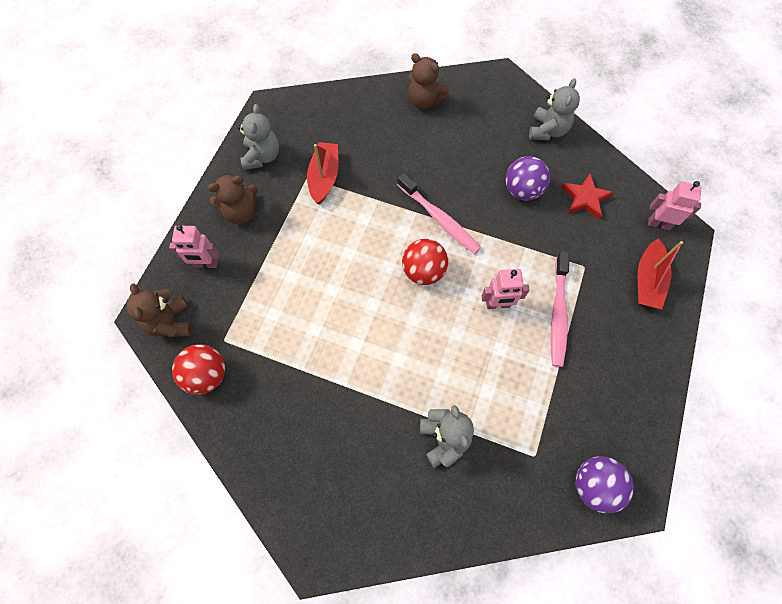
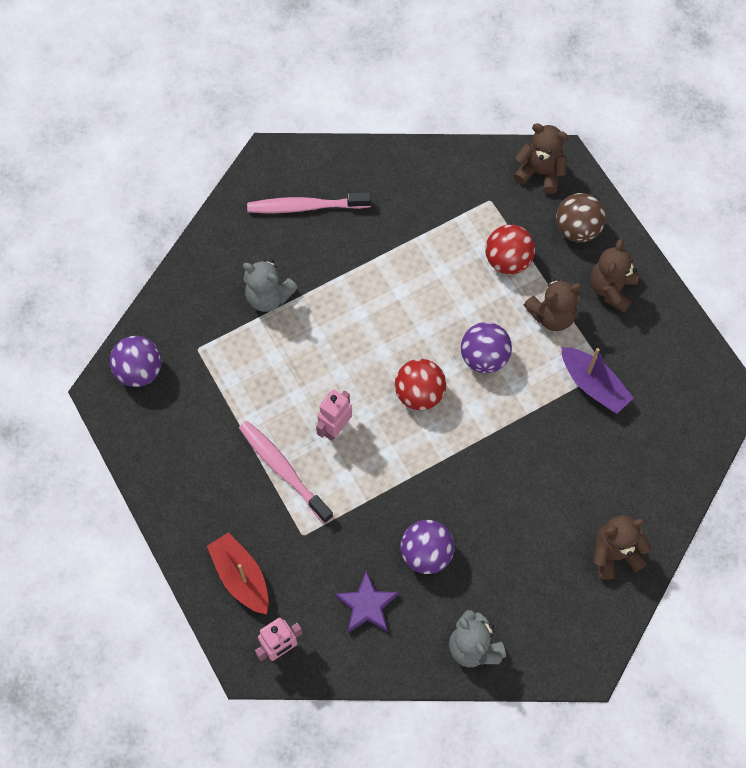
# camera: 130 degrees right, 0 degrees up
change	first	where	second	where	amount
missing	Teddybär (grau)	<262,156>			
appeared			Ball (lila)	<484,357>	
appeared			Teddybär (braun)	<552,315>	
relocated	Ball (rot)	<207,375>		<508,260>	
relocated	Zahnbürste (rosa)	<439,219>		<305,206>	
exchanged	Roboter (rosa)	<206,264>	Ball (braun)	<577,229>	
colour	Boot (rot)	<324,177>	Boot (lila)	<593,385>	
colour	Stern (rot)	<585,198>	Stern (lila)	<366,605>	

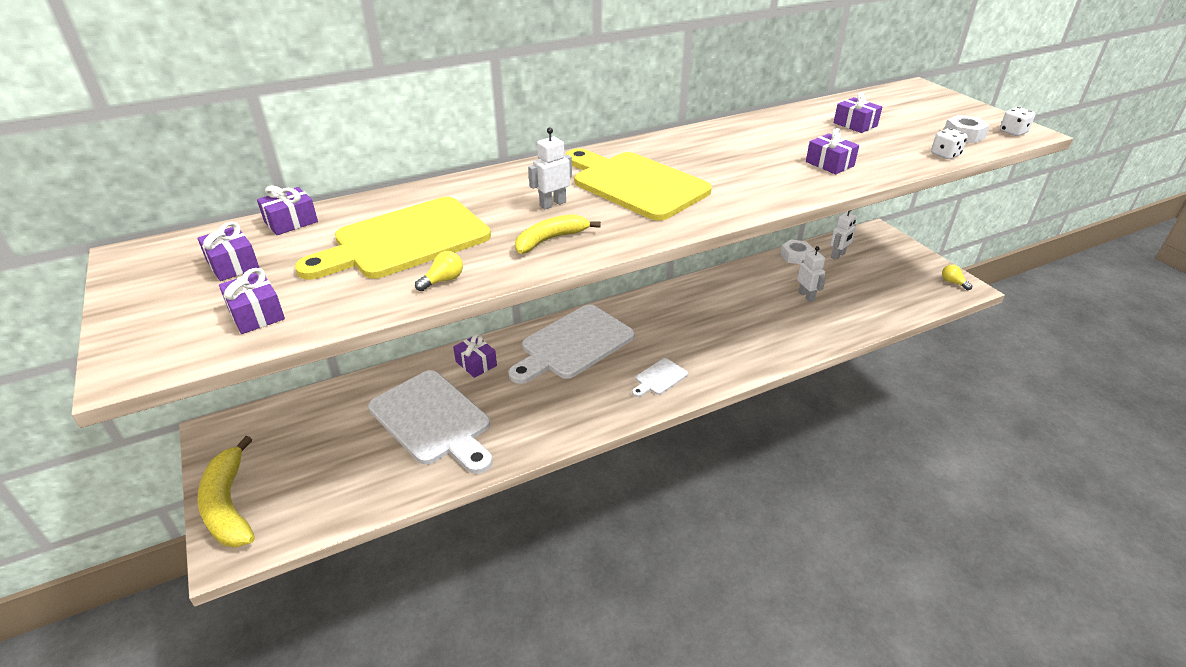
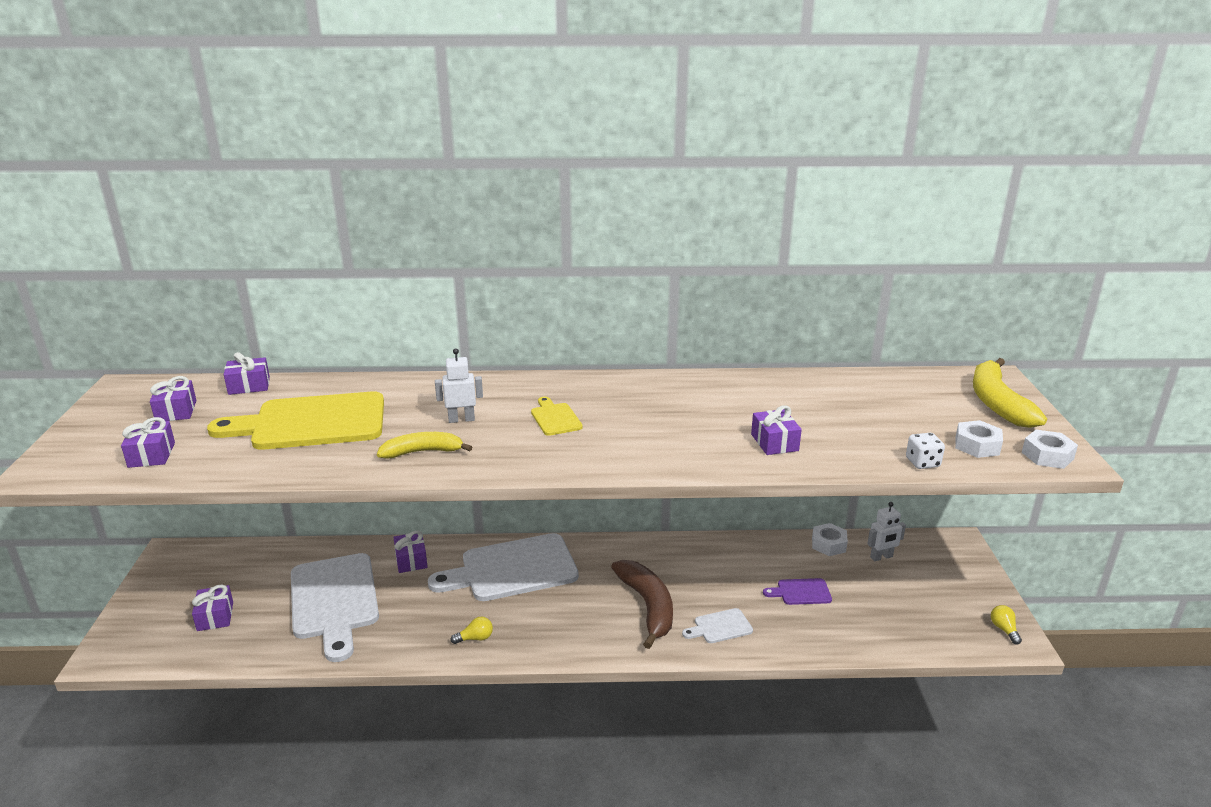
# camera: 25 degrees right, 10 degrees down
change	first	where	second	where	amount
appeared			Banane (braun)	<647,606>	
relocated	Banane (gelb)	<229,505>		<997,403>	
relocated	Glühbirne (gelb)	<443,280>		<475,638>	
relocated	Schneidebrett (weiß)	<659,378>		<720,627>	
relocated	Geschenk (lila)	<855,124>		<215,616>	
exchanged	Roboter (weiß)	<806,296>	Schneidebrett (lila)	<801,592>	
exchanged	Spielwürfel (weiß)	<1013,132>	Sechskantmutter (weiß)	<1047,456>	
size	Schneidebrett (gelb)	<635,184>		<555,418>	x0.44

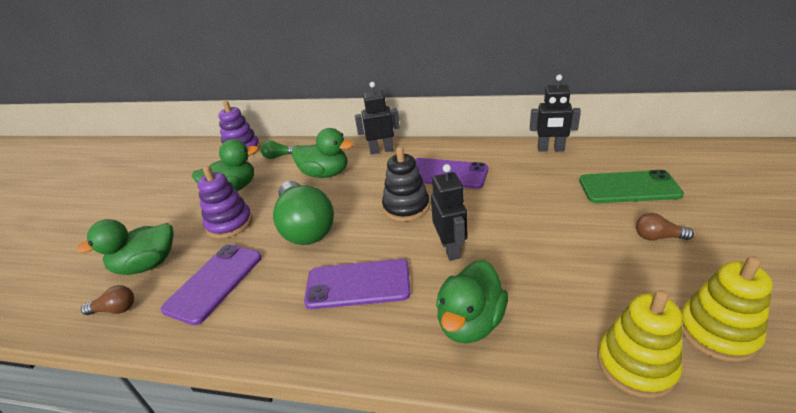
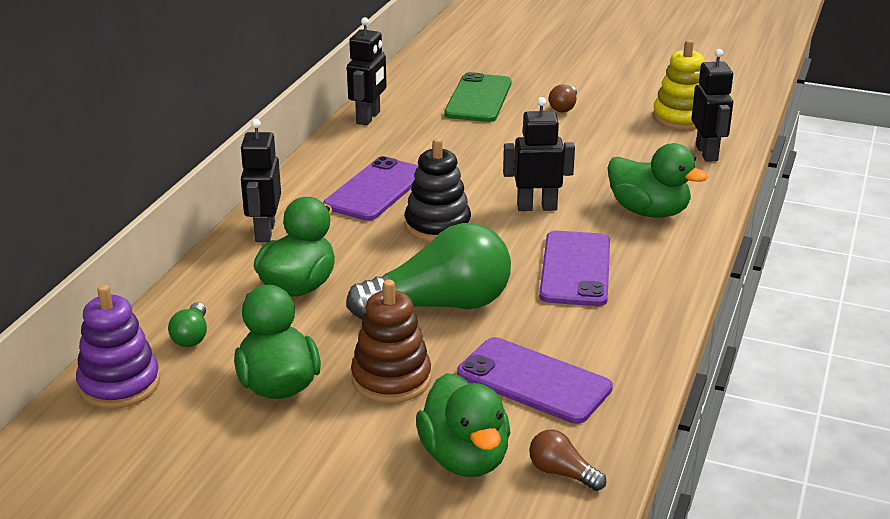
# camera: 85 degrees left, 5 degrees down
change	first	where	second	where	amount
exchanged	Stapelspielzeug (gelb)	<636,365>	Roboter (schwarz)	<707,153>	
colour	Stapelspielzeug (lila)	<229,223>	Stapelspielzeug (braun)	<391,379>	
spun	Glühbirne (braun)	<115,309>		<562,473>	60 degrees counterclockwise

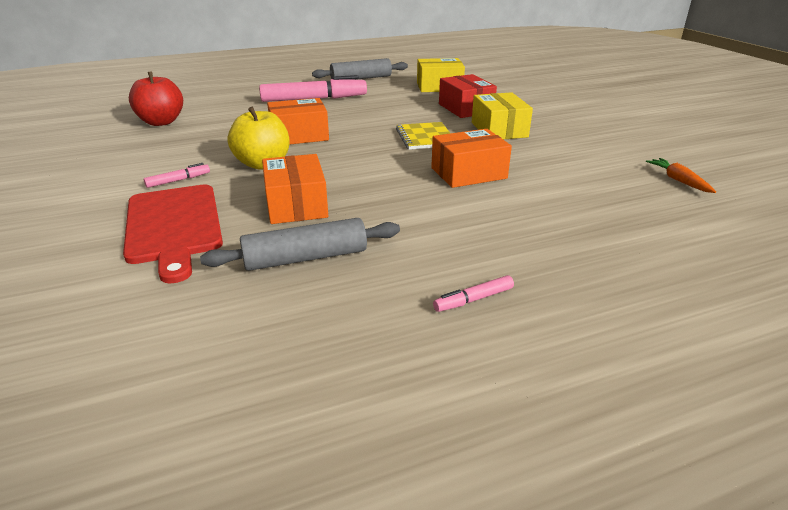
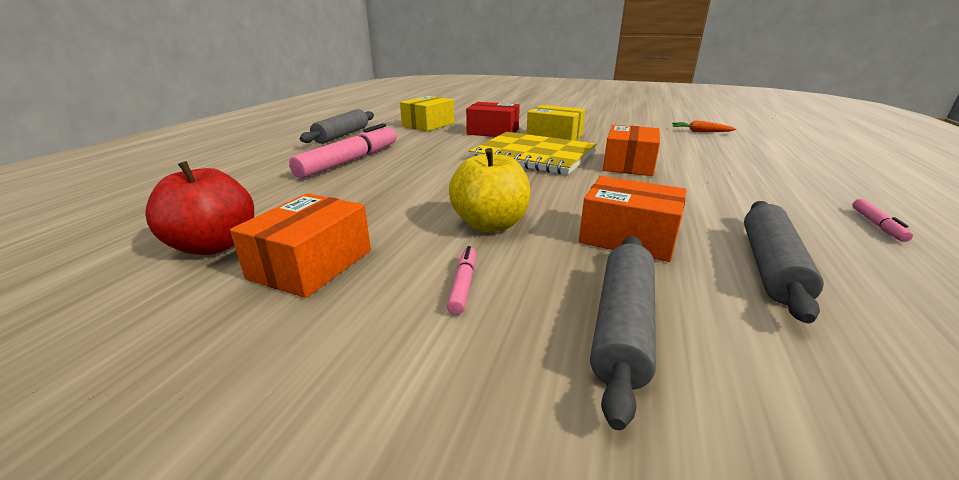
# camera: 50 degrees left, 5 degrees down
change	first	where	second	where	amount
relocated	Schachtel (orange)	<299,135>		<311,264>	
exchanged	Schneidebrett (rot)	<173,226>	Nudelholz (grau)	<622,326>	
size	Notizbuch (gelb)	<425,138>		<533,156>	x1.76

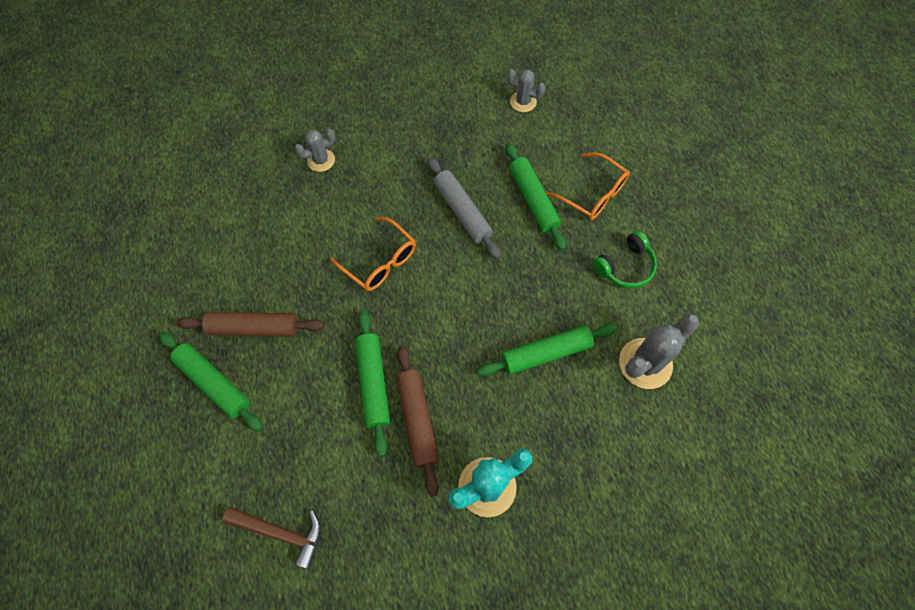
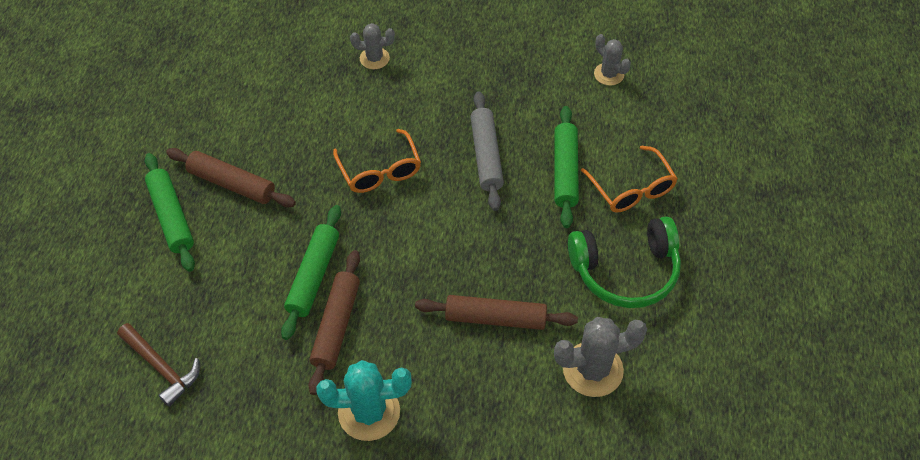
# camera: 25 degrees right, 10 degrees down
change	first	where	second	where	amount
colour	Nudelholz (grün)	<546,353>	Nudelholz (braun)	<495,318>	
size	Kopfhörer (grün)	<625,267>		<625,271>	x1.61

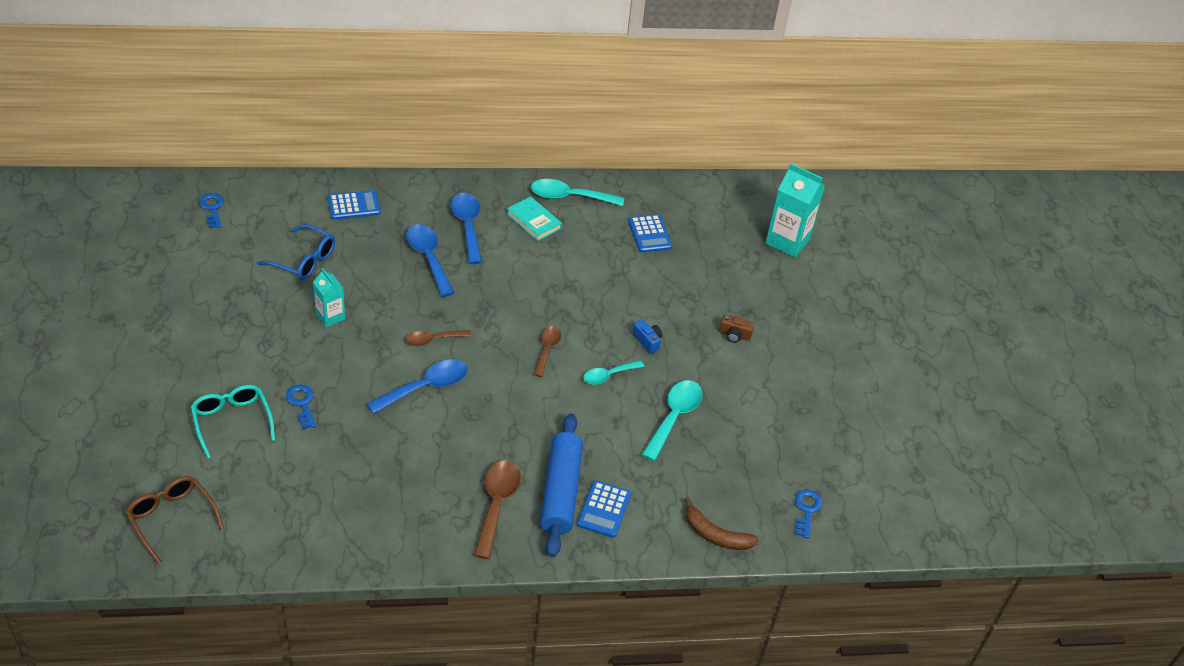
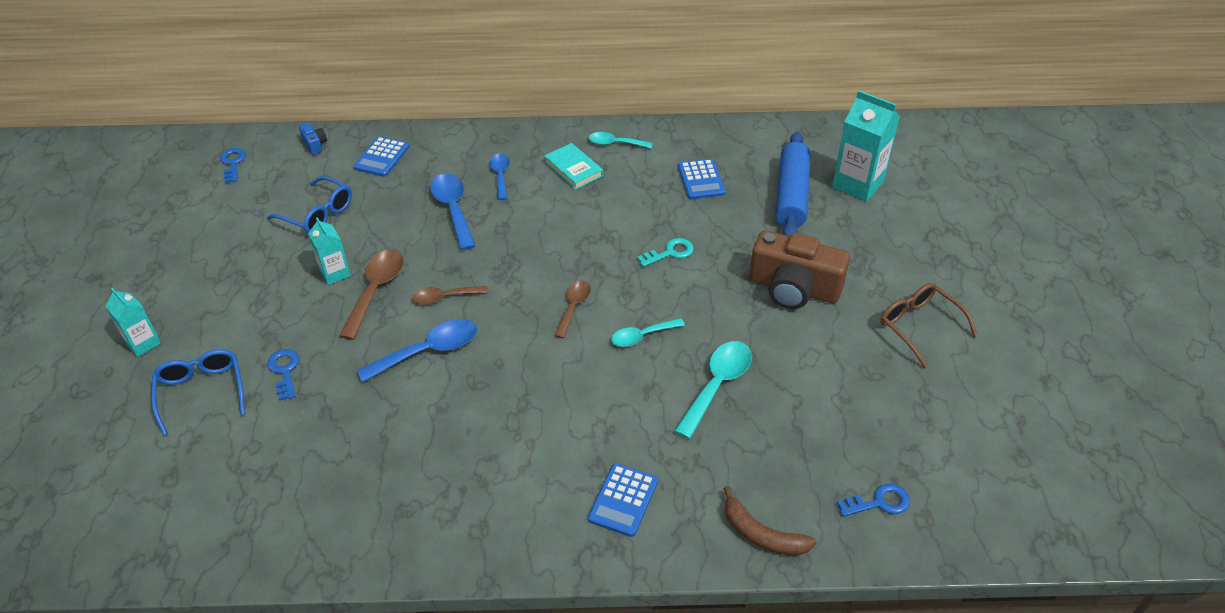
# camera: 10 degrees right, 0 degrees up
change	first	where	second	where	amount
appeared			Getränkekarton (türkis)	<143,343>	
appeared			Schlüssel (türkis)	<670,252>	
relocated	Brille (braun)	<172,518>		<919,326>	
relocated	Löffel (braun)	<497,505>		<376,291>	
relocated	Nudelholz (blau)	<561,491>		<792,195>	
relocated	Kamera (blau)	<647,341>		<315,144>	
colour	Brille (türkis)	<232,421>	Brille (blau)	<201,392>	
spun	Taschenrechner (blau)	<354,206>		<382,157>	120 degrees clockwise
spun	Schlüssel (blau)	<806,510>		<879,502>	60 degrees clockwise
size	Löffel (blau)	<467,226>		<500,175>	x0.63
size	Löffel (türkis)	<570,197>		<615,143>	x0.63
size	Kamera (braun)	<734,335>		<793,288>	x2.43

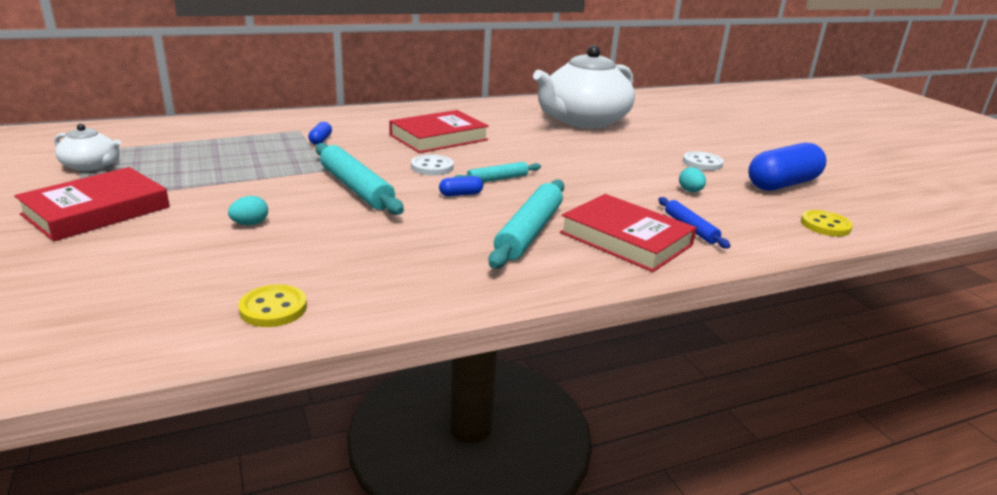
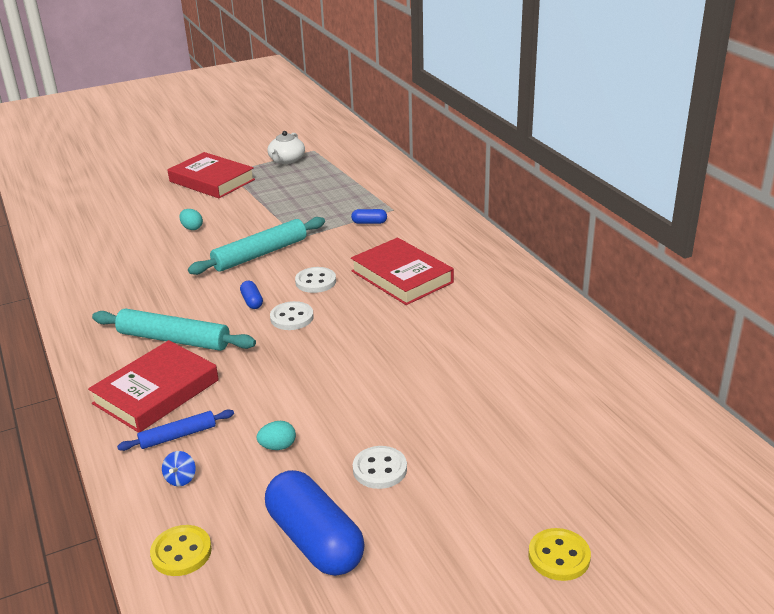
# camera: 90 degrees right, 5 degrees up
change	first	where	second	where	amount
missing	Teekanne (weiß)	<583,121>			
appeared			Kreisel (blau)	<181,479>	
relocated	Knopf (gelb)	<273,308>		<559,556>	
exchanged	Nudelholz (türkis)	<497,179>	Knopf (weiß)	<292,317>	

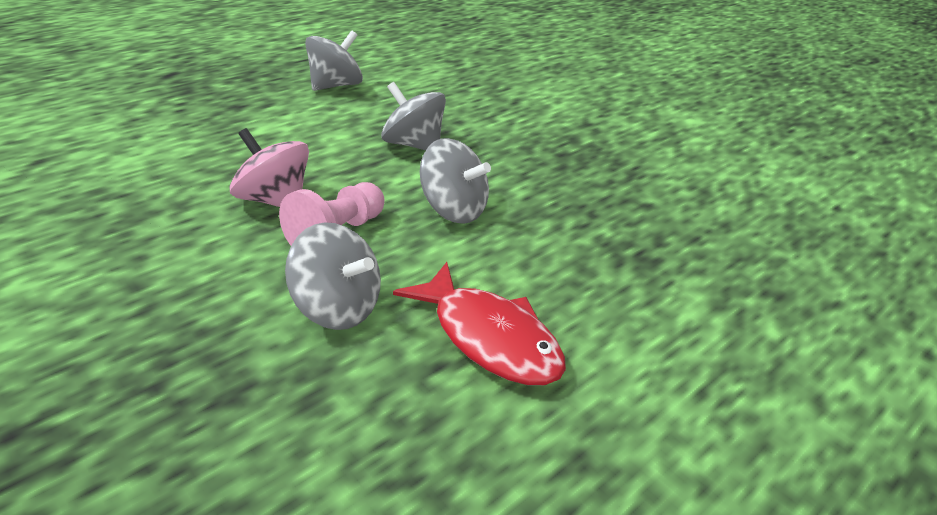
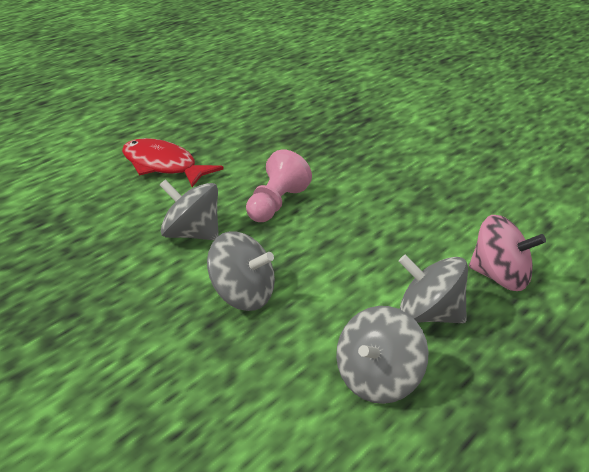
# camera: 175 degrees right, 5 degrees down
change	first	where	second	where	amount
relocated	Kreisel (rosa)	<274,200>		<501,278>	
relocated	Kreisel (grau)	<337,307>		<430,316>	

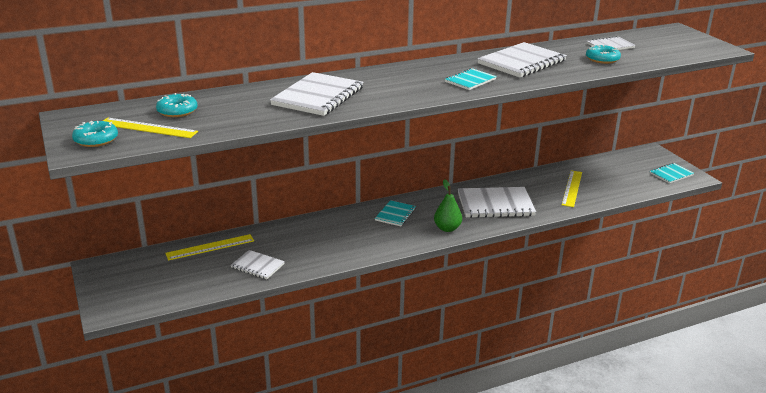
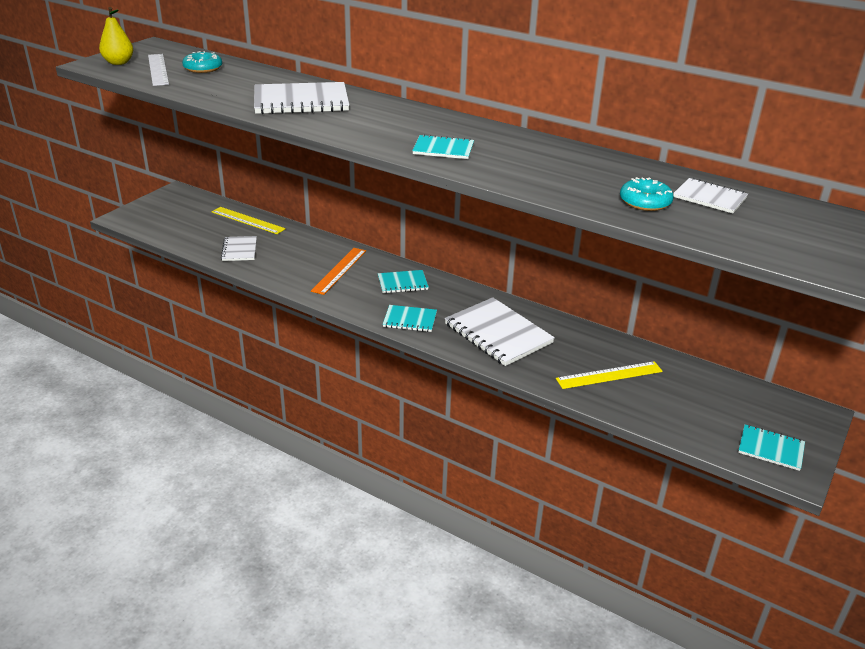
# camera: 55 degrees right, 5 degrees up
change	first	where	second	where	amount
missing	Notizbuch (weiß)	<522,62>			
appeared			Lineal (orange)	<339,270>	
exchanged	Donut (türkis)	<96,140>	Birne (gelb)	<119,63>	
exchanged	Birne (grün)	<447,228>	Notizbuch (türkis)	<410,320>	
colour	Lineal (gelb)	<148,128>	Lineal (weiß)	<158,69>	

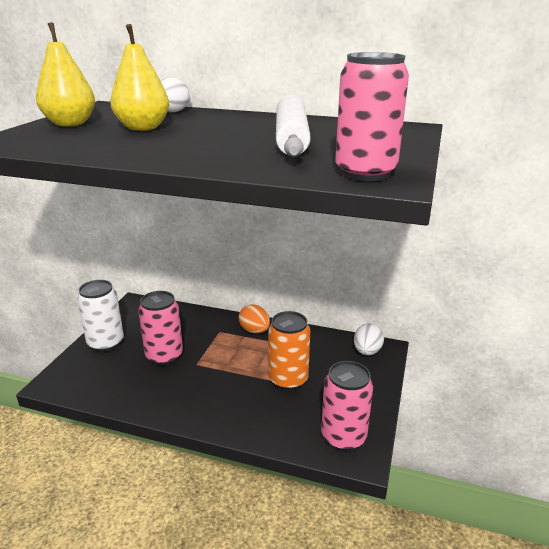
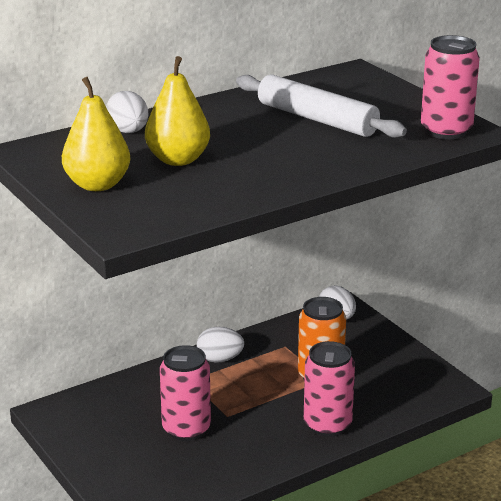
# camera: 50 degrees left, 0 degrees up
change	first	where	second	where	amount
missing	Dose (weiß)	<106,343>			
relocated	Dose (rosa)	<343,437>		<327,425>	
colour	Ei (orange)	<254,331>	Ei (weiß)	<220,359>	

